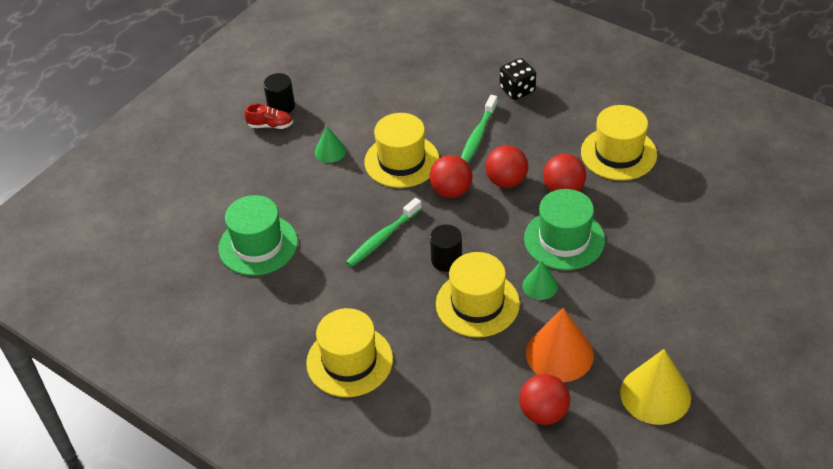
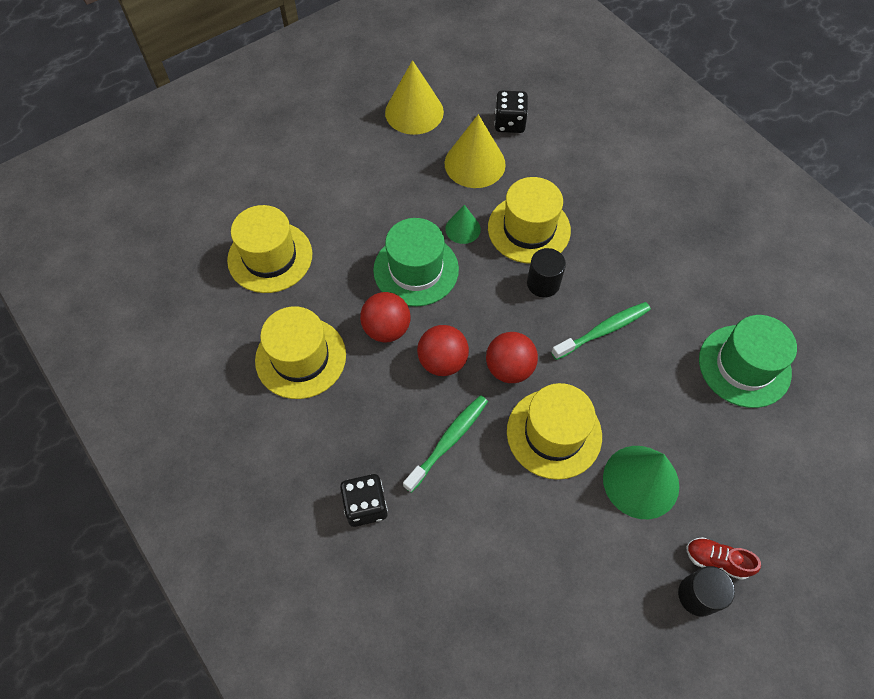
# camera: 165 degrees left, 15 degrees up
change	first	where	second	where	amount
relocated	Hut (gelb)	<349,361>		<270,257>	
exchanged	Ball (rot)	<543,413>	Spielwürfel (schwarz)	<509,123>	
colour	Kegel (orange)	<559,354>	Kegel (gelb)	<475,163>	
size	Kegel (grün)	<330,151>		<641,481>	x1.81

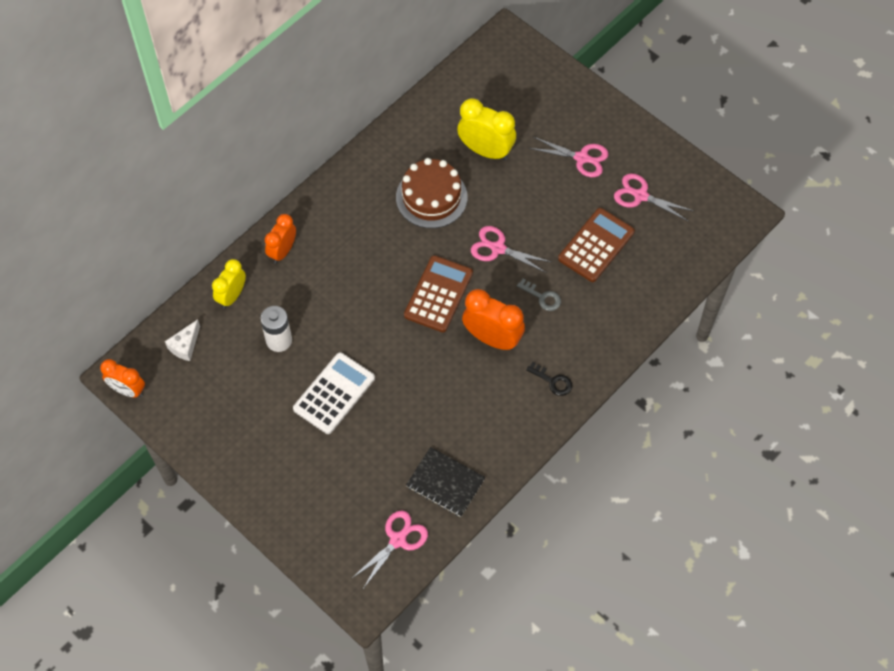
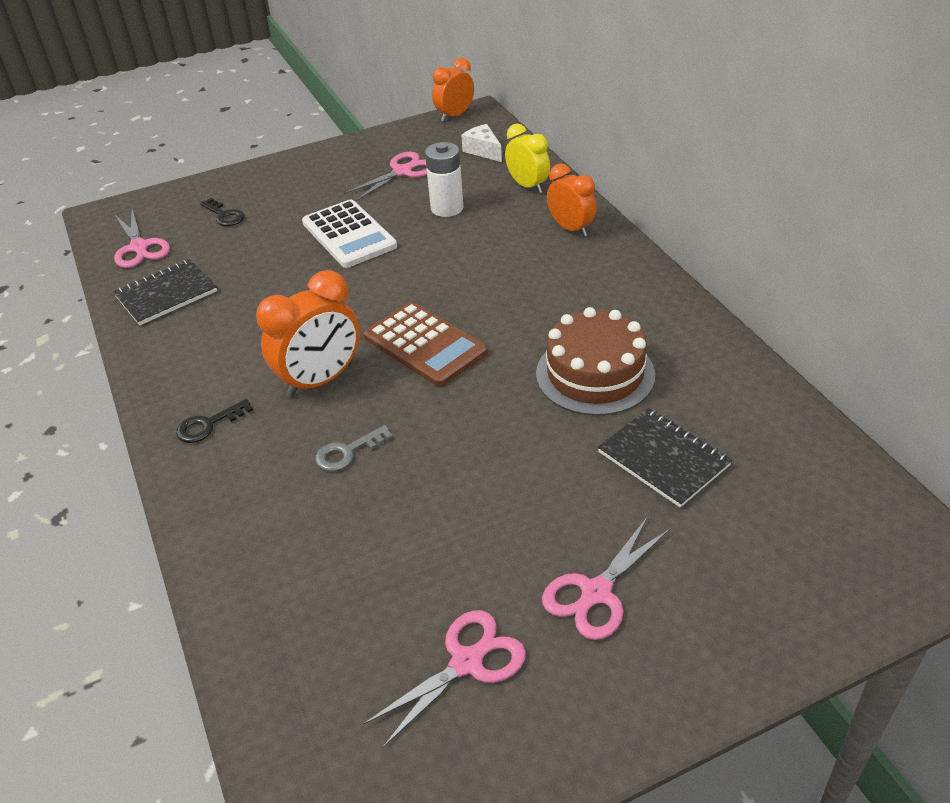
# camera: 115 degrees right, 20 degrees down
change	first	where	second	where	amount
missing	Taschenrechner (braun)	<596,245>			
appeared			Schlüssel (schwarz)	<224,215>	
relocated	Schere (rosa)	<498,248>		<402,172>	
exchanged	Wecker (gelb)	<486,151>	Notizbuch (schwarz)	<663,459>	

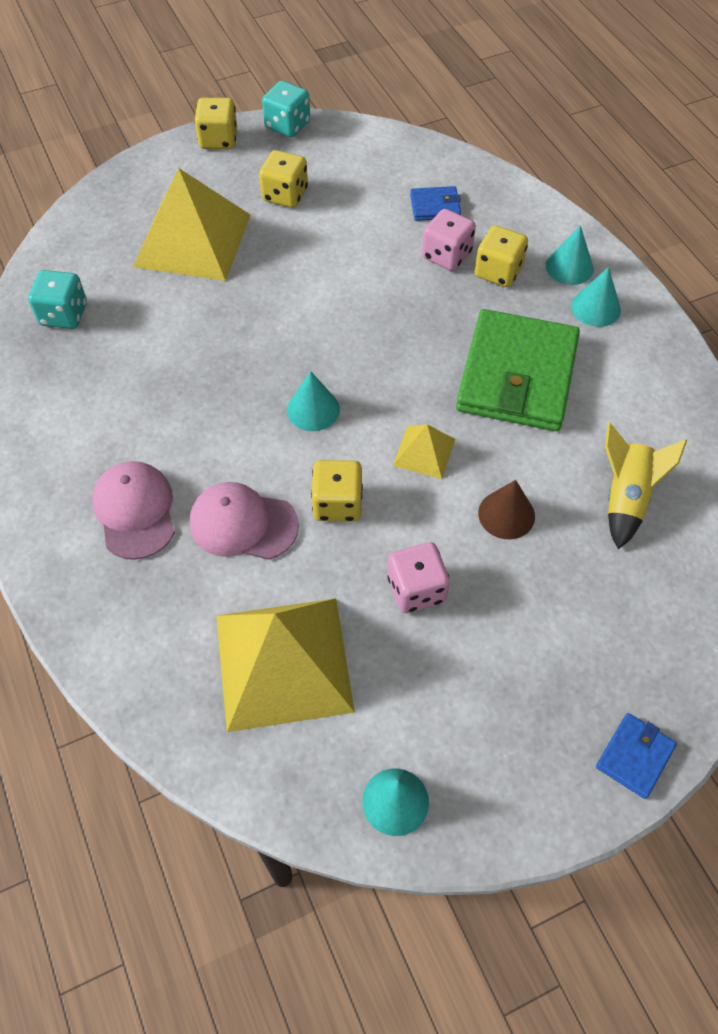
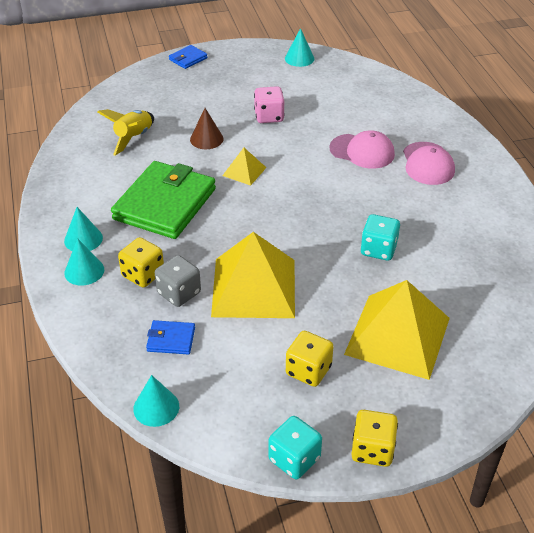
# camera: 170 degrees left, 15 degrees down
change	first	where	second	where	amount
missing	Spielwürfel (gelb)	<337,504>			
relocated	Spielwürfel (türkis)	<64,315>		<378,249>	
relocated	Pyramide (gelb)	<283,662>		<254,287>	
relocated	Kegel (türkis)	<313,409>		<156,407>	
colour	Spielwürfel (rosa)	<446,255>	Spielwürfel (grau)	<179,293>	

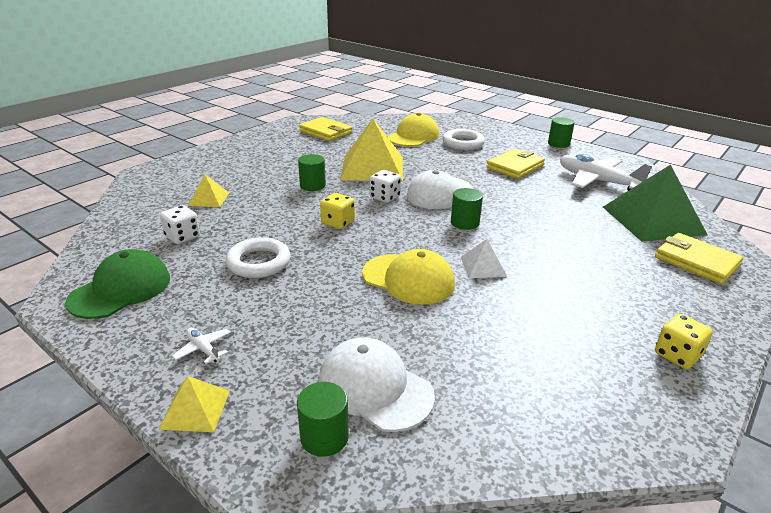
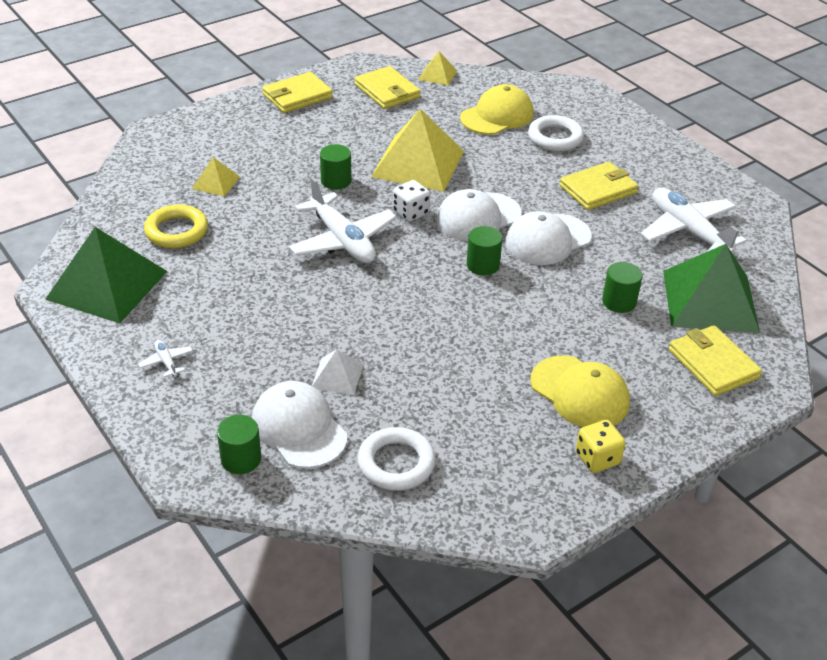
# camera: 15 degrees right, 10 degrees up
change	first	where	second	where	amount
appeared			Geldbörse (gelb)	<297,96>	
appeared			Kappe (weiß)	<547,239>	
relocated	Pyramide (gelb)	<195,409>		<437,75>	
relocated	Ring (weiß)	<259,262>		<396,463>	
relocated	Kappe (gelb)	<408,279>		<580,392>	
relocated	Pyramide (weiß)	<483,266>		<337,376>	
relocated	Vollzylinder (grün)	<558,144>		<619,302>	
exchanged	Kappe (grün)	<121,289>	Pyramide (grün)	<107,285>	
exchanged	Spielwürfel (weiß)	<182,237>	Ring (gelb)	<176,231>	
exchanged	Spielwürfel (gelb)	<338,222>	Flugzeug (weiß)	<342,240>	

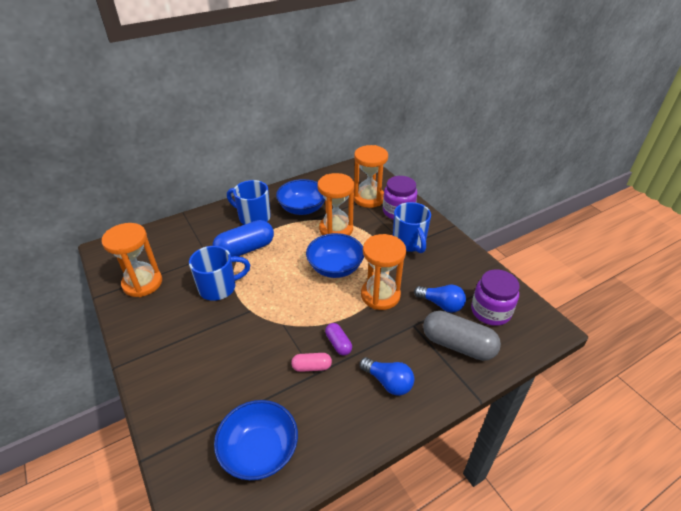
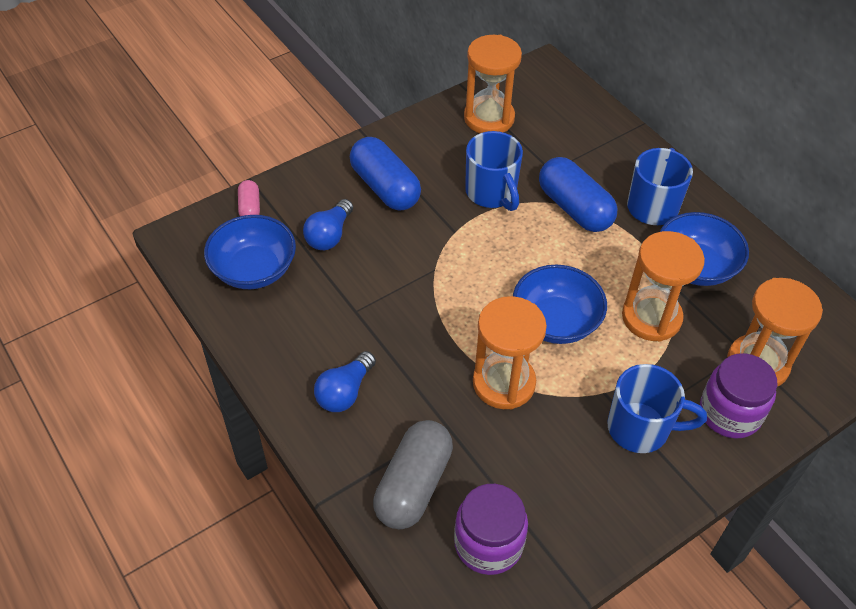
# camera: 85 degrees right, 10 degrees up
change	first	where	second	where	amount
missing	Kapsel (lila)	<338,344>			
appeared			Kapsel (blau)	<385,187>	
relocated	Kapsel (rosa)	<312,367>		<250,207>	
relocated	Glühbirne (blau)	<441,304>		<329,235>	
spun	Tasse (blau)	<409,243>		<640,428>	150 degrees counterclockwise

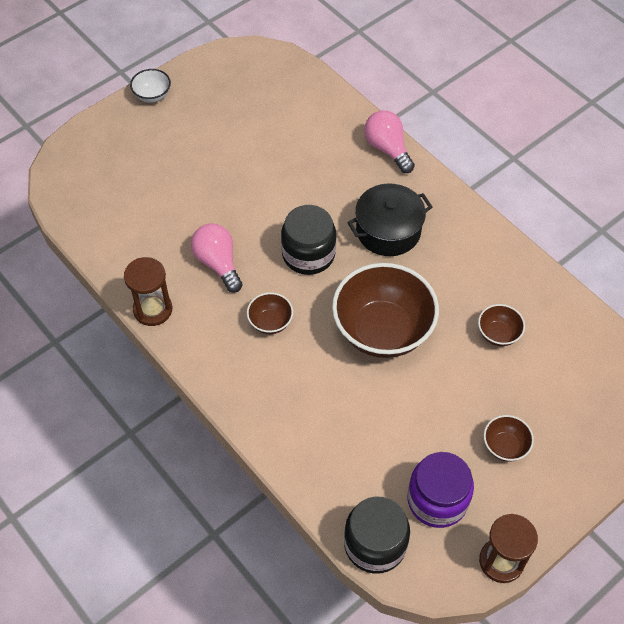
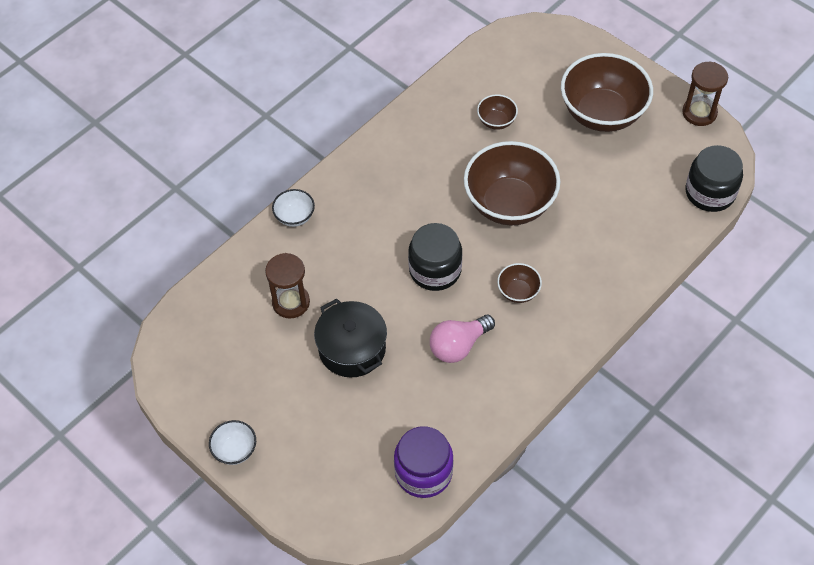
# camera: 95 degrees left, 0 degrees up
change	first	where	second	where	amount
relocated	Sanduhr (braun)	<153,309>		<291,302>	
relocated	Kochtopf (schwarz)	<388,230>		<352,348>	
relocated	Einmachglas (lila)	<437,500>		<423,472>	
exchanged	Glühbirne (rosa)	<387,149>	Schüssel (weiß)	<295,217>	
size	Schüssel (braun)	<505,446>		<602,113>	x2.23

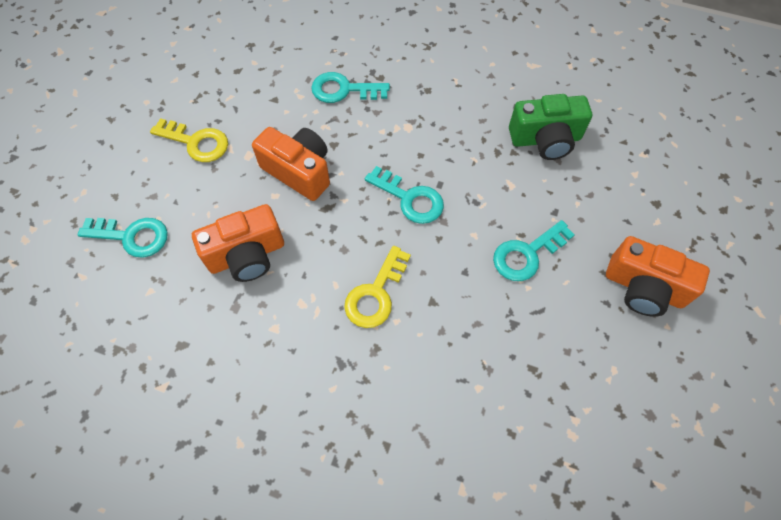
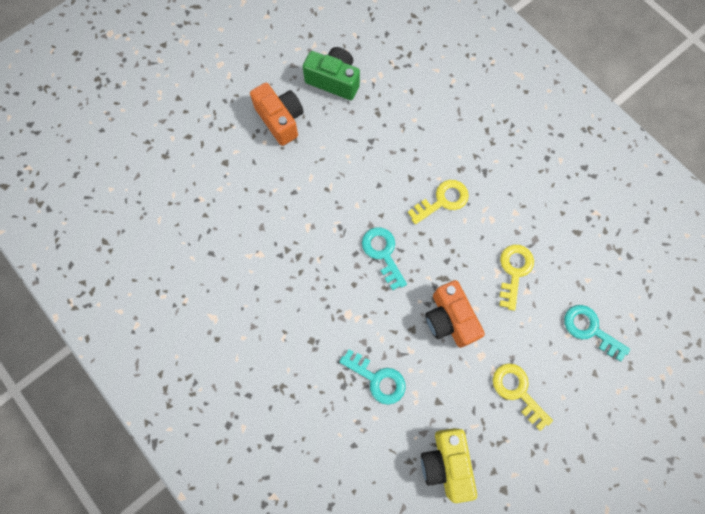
# camera: 150 degrees left, 10 degrees up
change	first	where	second	where	amount
missing	Schlüssel (türkis)	<526,254>			
appeared			Kamera (gelb)	<446,463>	
relocated	Kamera (grün)	<545,139>		<334,80>	
exchanged	Kamera (orange)	<247,255>	Schlüssel (gelb)	<514,271>	

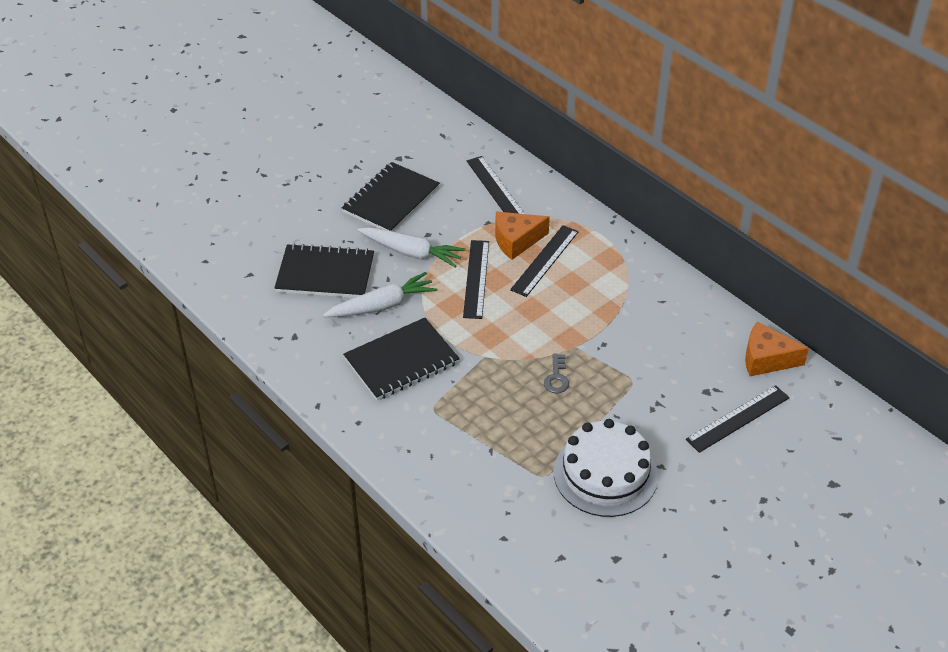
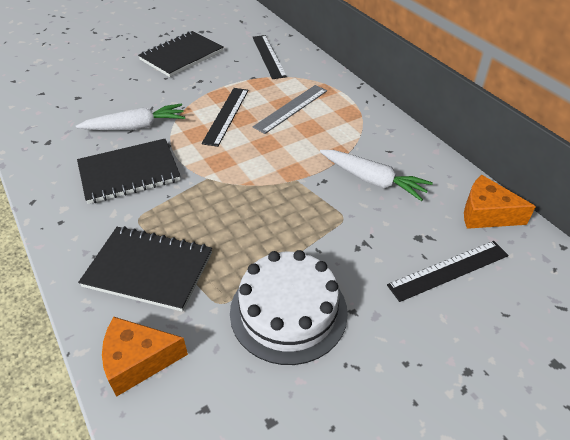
# camera: 10 degrees right, 0 degrees up
change	first	where	second	where	amount
missing	Schlüssel (grau)	<556,377>			
relocated	Notizbuch (schwarz)	<325,274>		<148,270>	
relocated	Karotte (weiß)	<411,253>		<373,180>	
relocated	Käse (orange)	<516,241>		<138,361>	
colour	Lineal (schwarz)	<545,260>	Lineal (grau)	<291,108>	

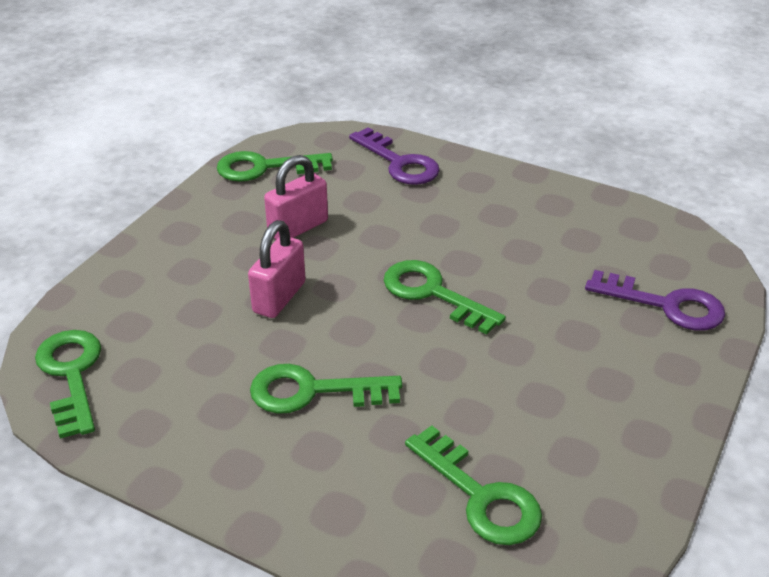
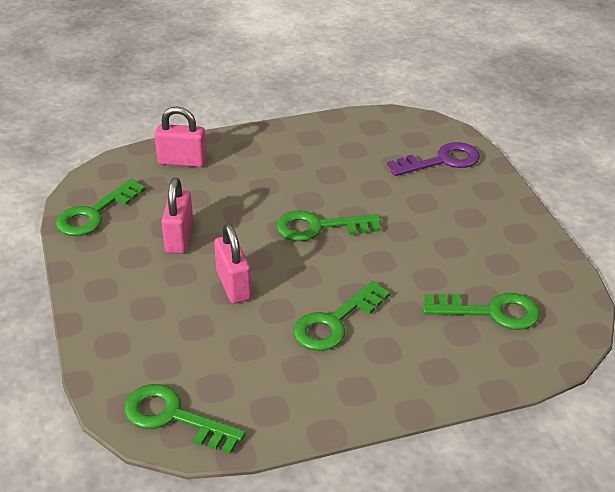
# camera: 45 degrees left, 0 degrees up
change	first	where	second	where	amount
exchanged	Schlüssel (lila)	<399,163>	Vorhängeschloss (rosa)	<182,161>	

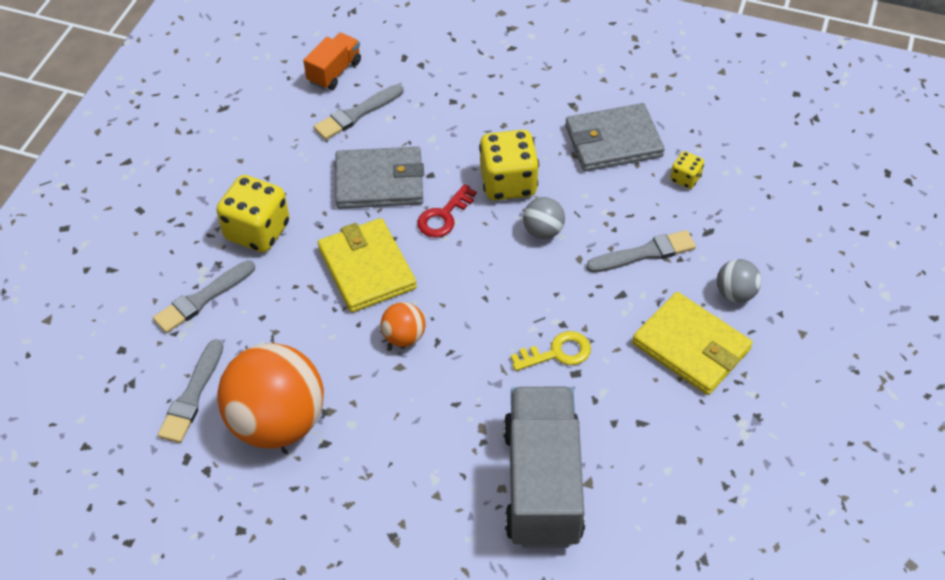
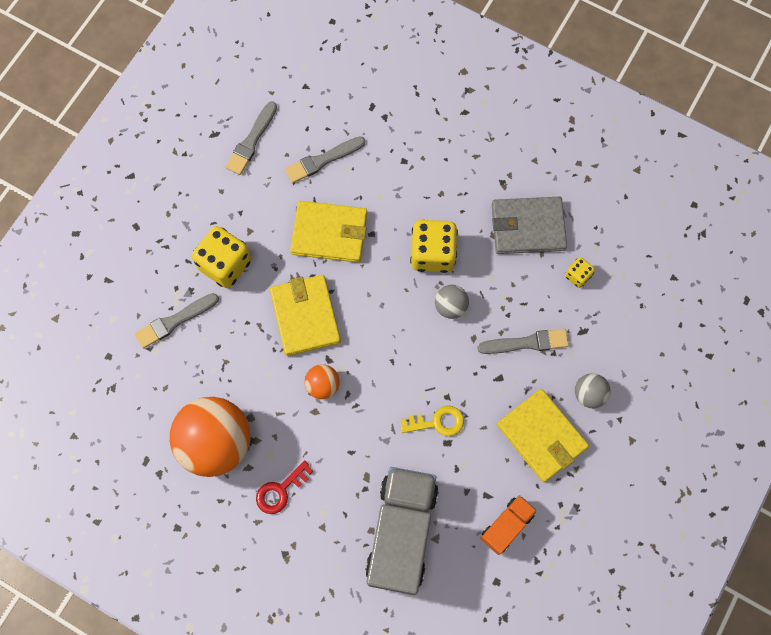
# camera: 10 degrees right, 20 degrees up
change	first	where	second	where	amount
relocated	Pinsel (grau)	<192,395>		<251,141>	
relocated	Lastwagen (orange)	<334,72>		<506,526>	
relocated	Schlüssel (rot)	<444,216>		<280,490>	
colour	Geldbörse (grau)	<379,181>	Geldbörse (gelb)	<329,233>	

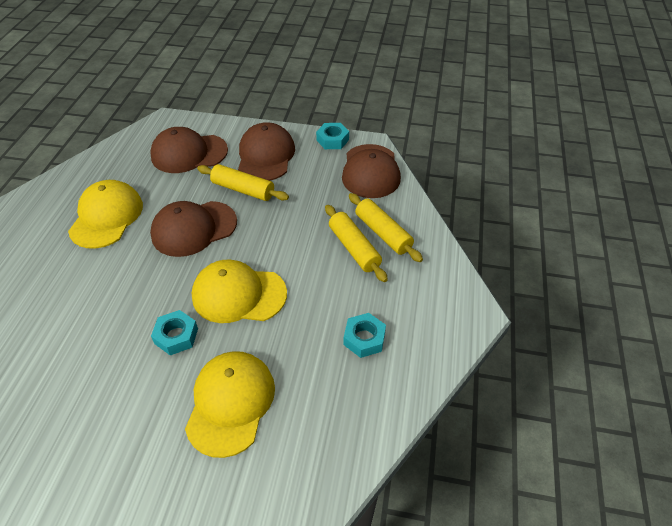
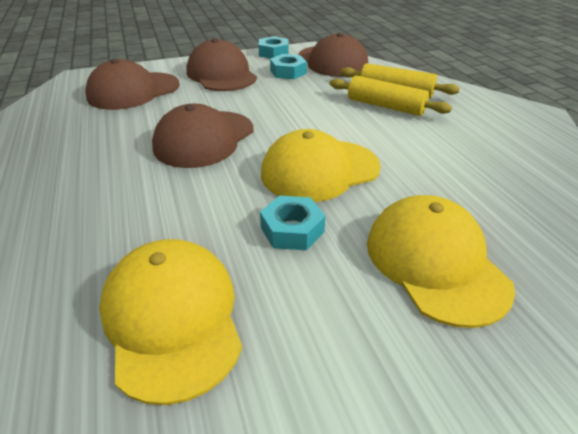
# camera: 30 degrees left, 10 degrees down
change	first	where	second	where	amount
missing	Nudelholz (gelb)	<243,190>			
relocated	Kappe (gelb)	<106,217>		<172,318>	
relocated	Sechskantmutter (türkis)	<364,338>		<288,72>	

